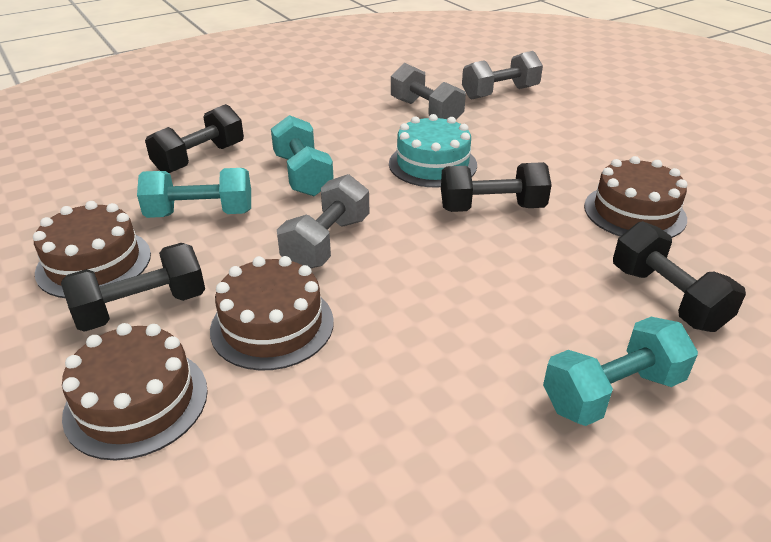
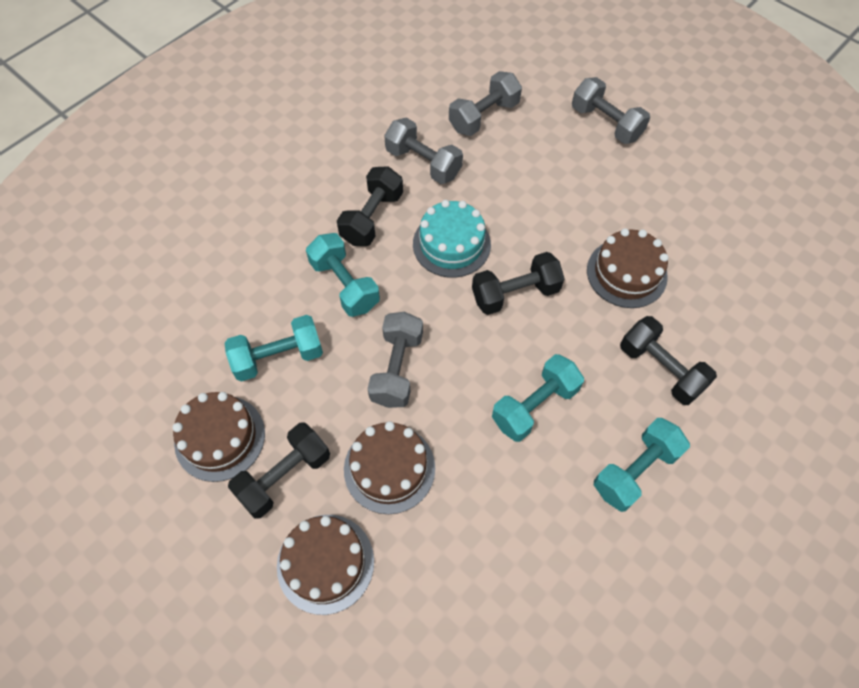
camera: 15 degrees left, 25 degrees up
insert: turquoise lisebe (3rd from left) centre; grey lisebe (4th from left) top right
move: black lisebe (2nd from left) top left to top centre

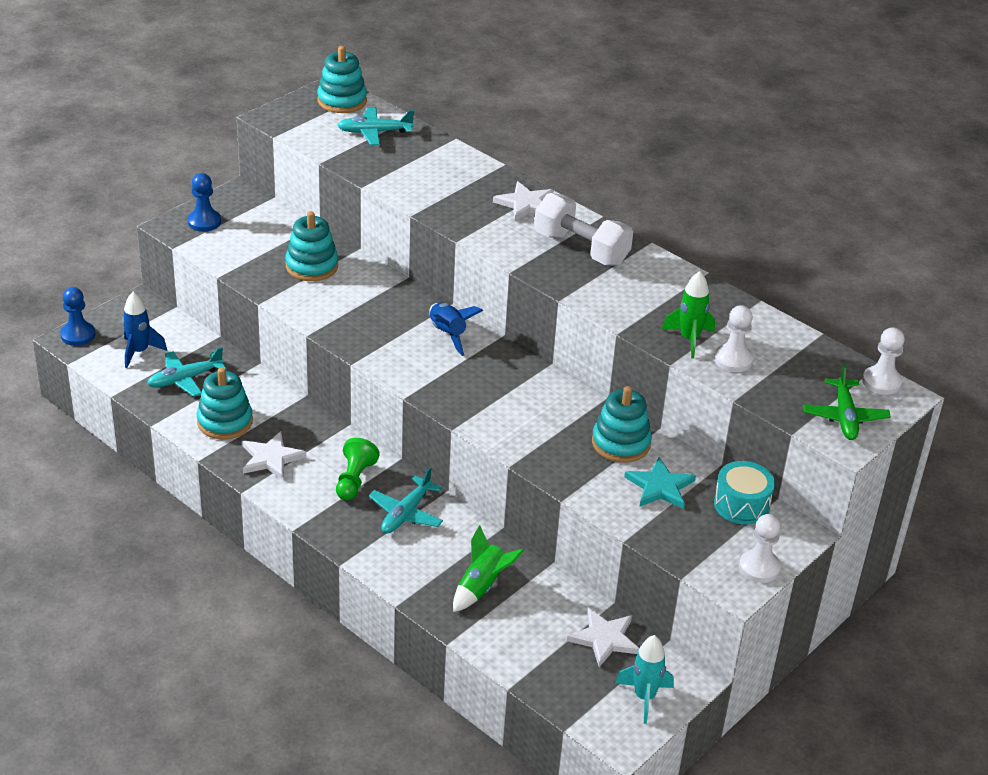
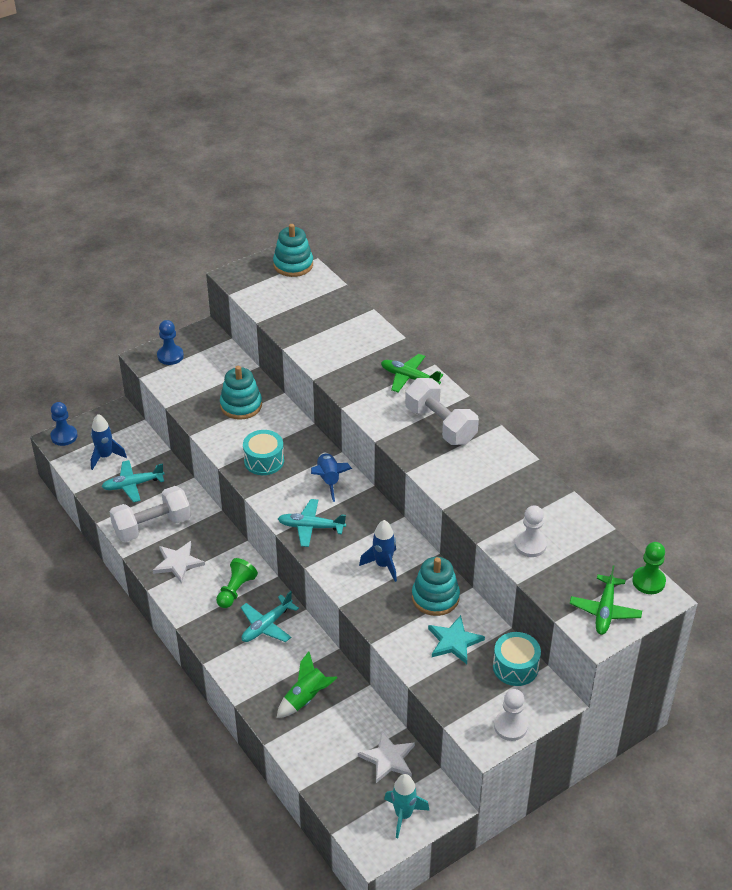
camera: 15 degrees right, 5 degrees up
delete: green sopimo (2nd from left) middle right
insert: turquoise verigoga (1st from left) centre; blue sopimo (3rd from left) centre
move: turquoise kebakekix (2nd from left in the first image) top centre to turquoise kebakekix (3rd from left) centre
replace: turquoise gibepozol (1st from left) middle left to white lisebe (1st from left) middle left; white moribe (2nd from left) top centre to green kebakekix (1st from left) centre
recolor: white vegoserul (3rd from left) middle right to green vegoserul (2nd from left) middle right

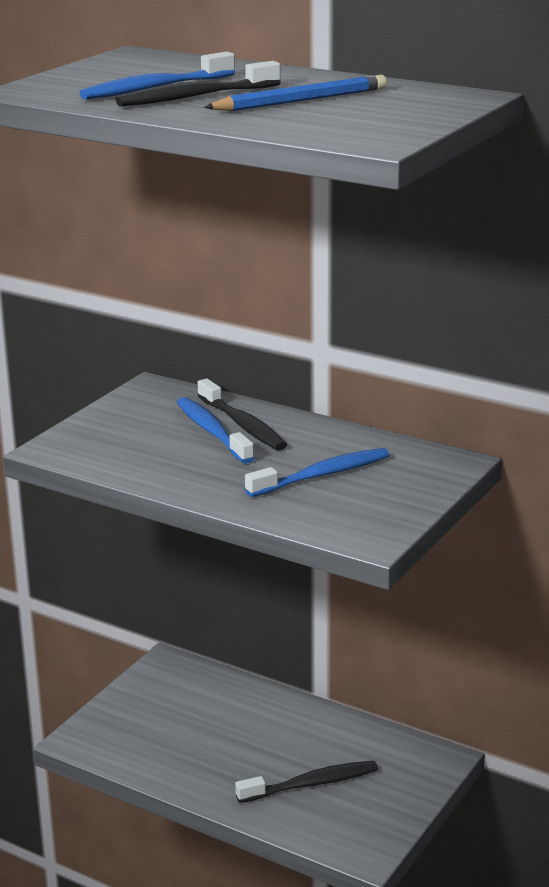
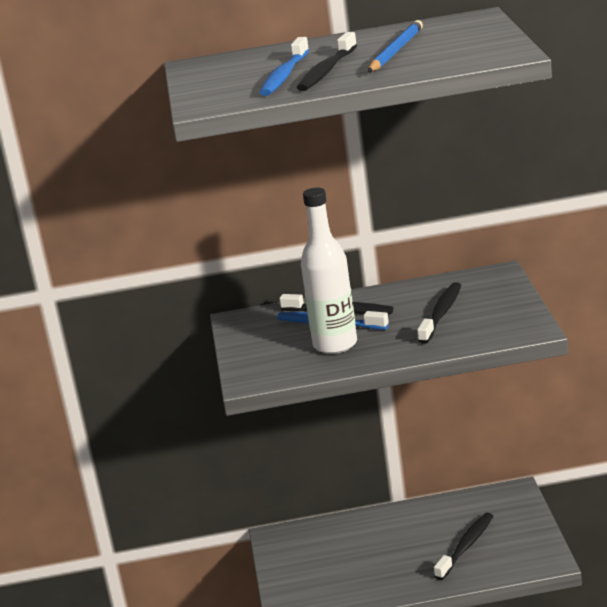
camera: 35 degrees left, 0 degrees up
insert: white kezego centre
recolor: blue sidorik (3rd from left) centre to black sidorik (3rd from left) middle right

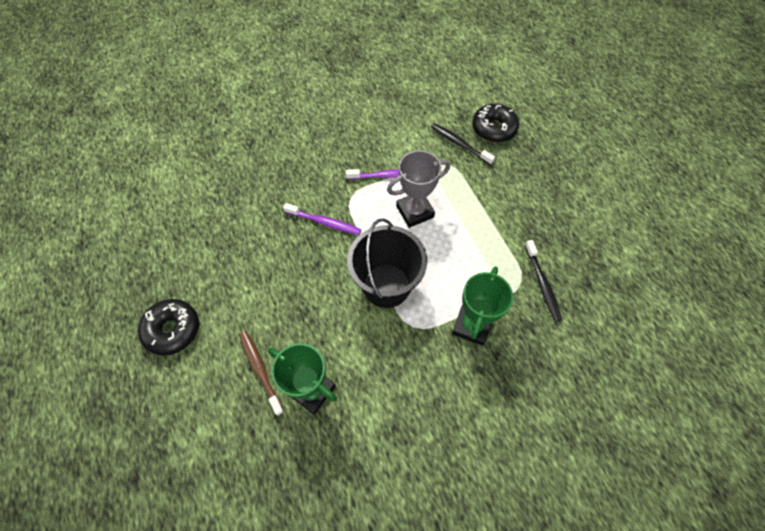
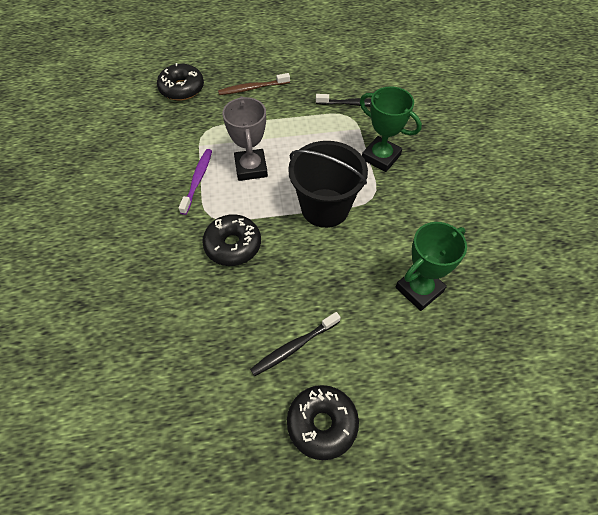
camera: 75 degrees left, 5 degrees down
move: brown sidorik bottom centre to top centre; black sidorik (1st from left) top centre to bottom centre
replace: purple sidorik (1st from left) centre to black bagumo (2nd from left) centre

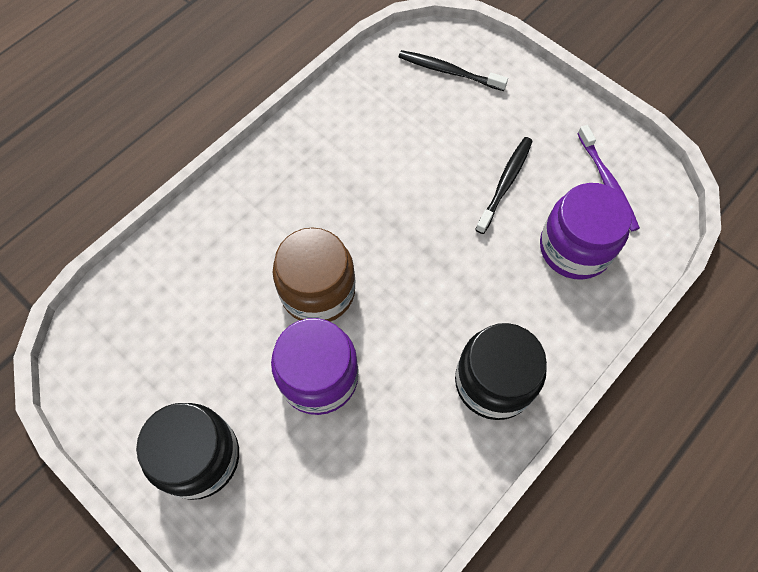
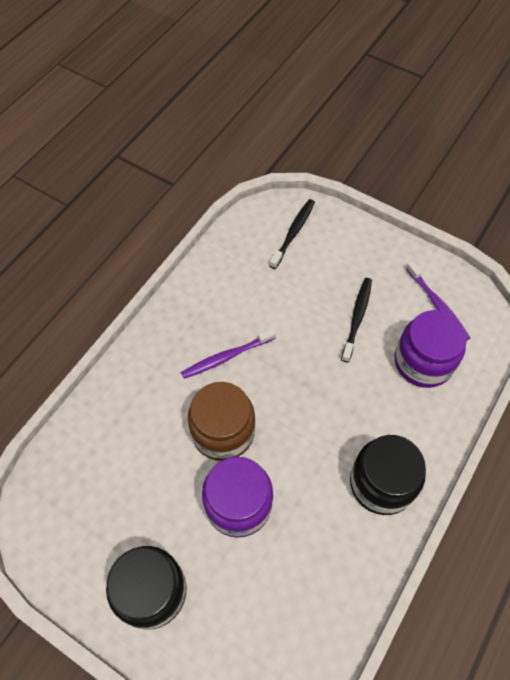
camera: 10 degrees left, 5 degrees down
insert: purple sidorik (1st from left) centre
rotate: black sidorik (1st from left) top centre = centre 105 degrees clockwise

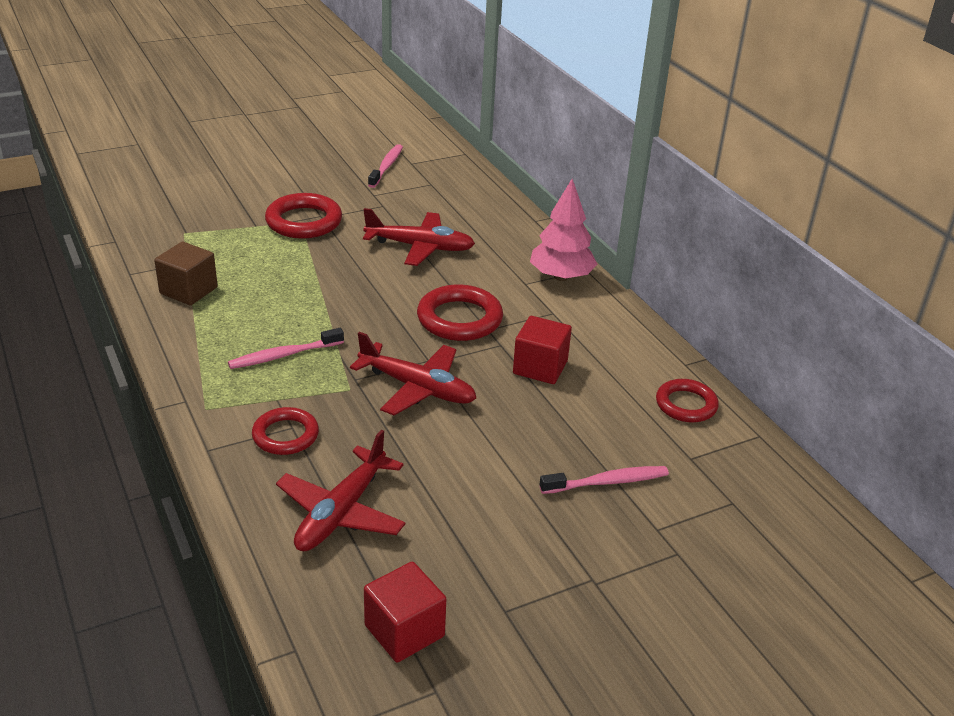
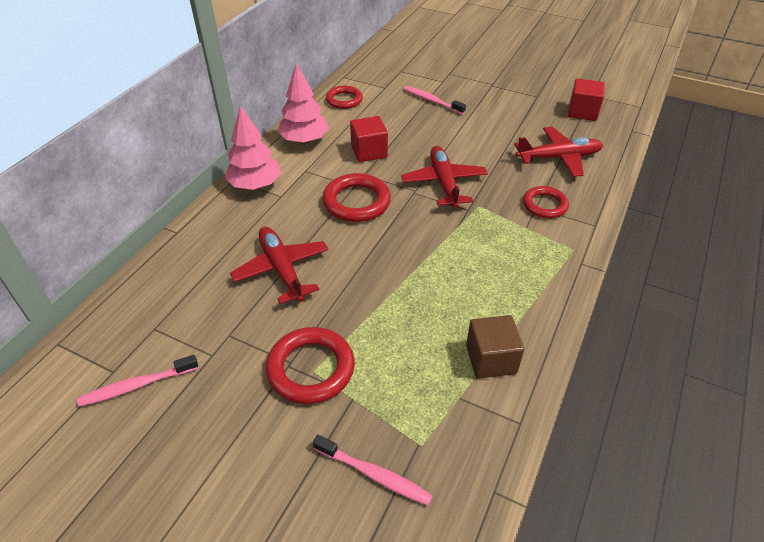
camera: 125 degrees left, 10 degrees up
insert: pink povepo (2nd from left) top centre
move: pink sidorik (1st from left in the first image) middle left to pink sidorik (2nd from left) bottom centre

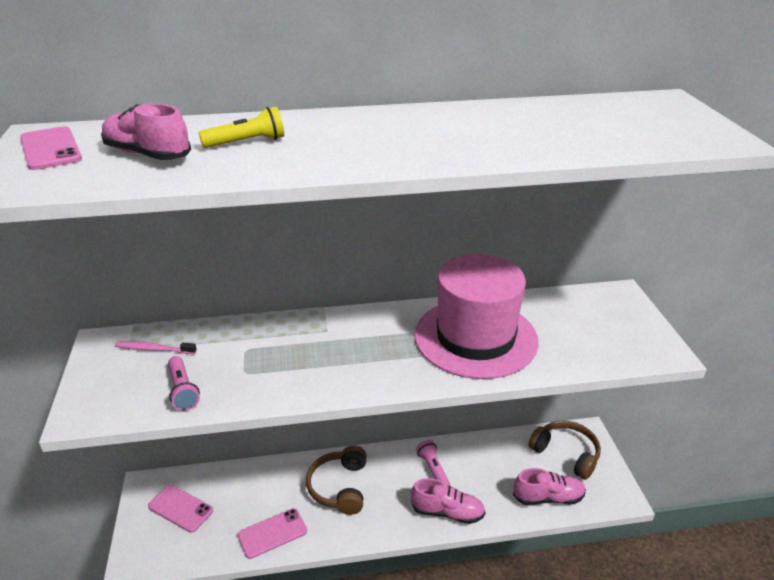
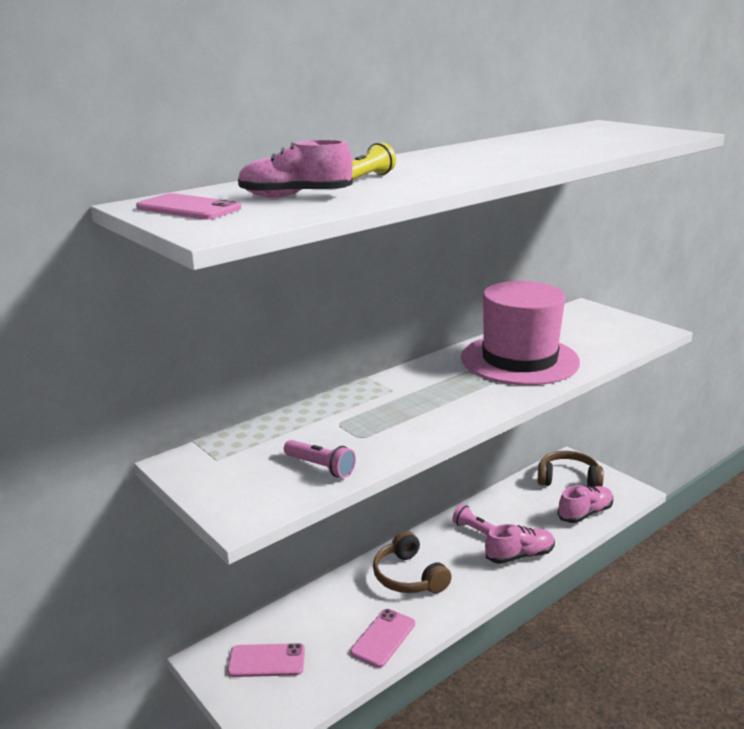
camera: 30 degrees left, 10 degrees down
delete: pink sidorik middle left

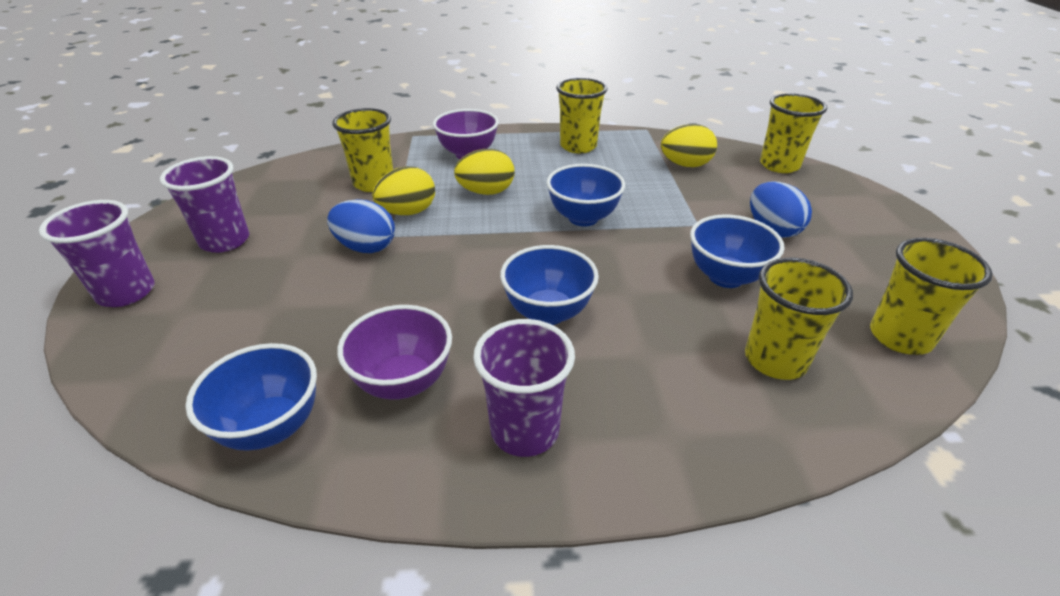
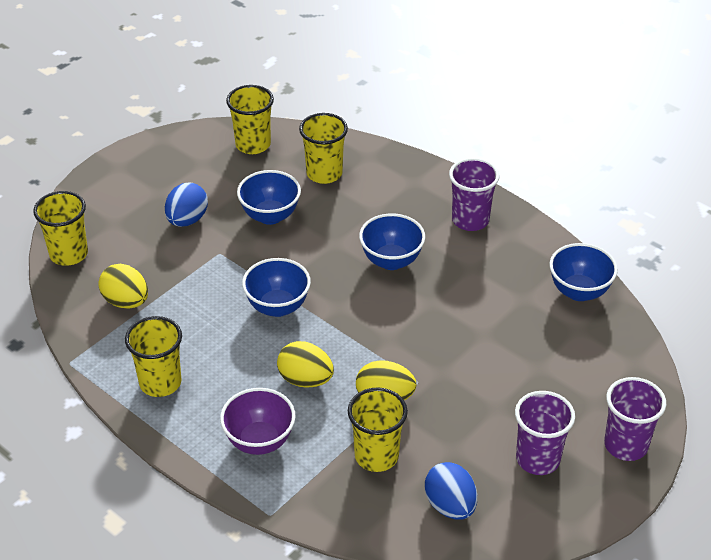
camera: 135 degrees left, 5 degrees up
delete: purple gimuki (1st from left) centre
move: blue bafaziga (1st from left in the first image) centre to blue bafaziga (2nd from left) bottom centre

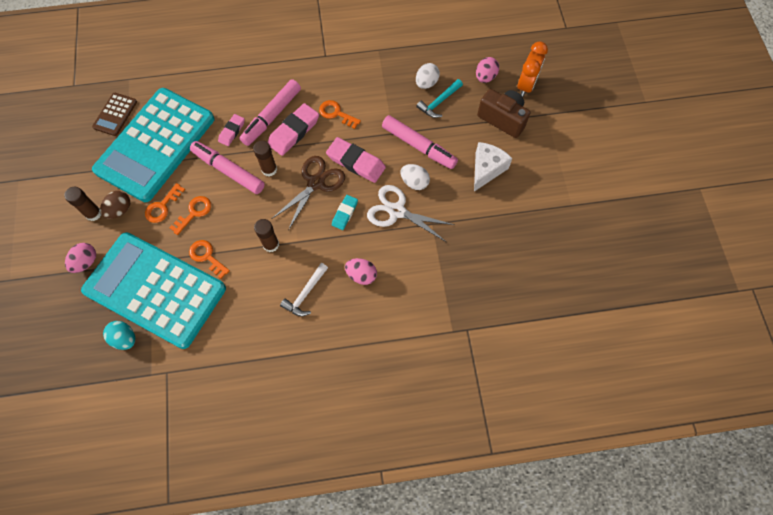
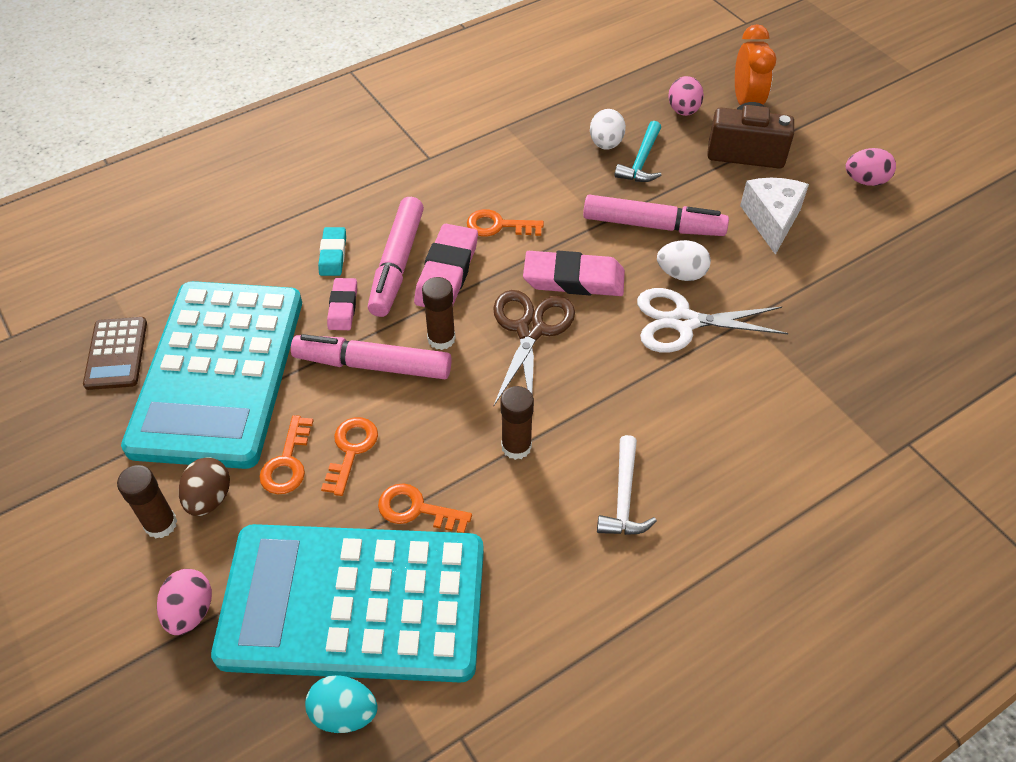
camera: 25 degrees left, 15 degrees down
move: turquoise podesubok centre to top left; pink bafaziga (2nd from left in the first image) centre to pink bafaziga (3rd from left) top right

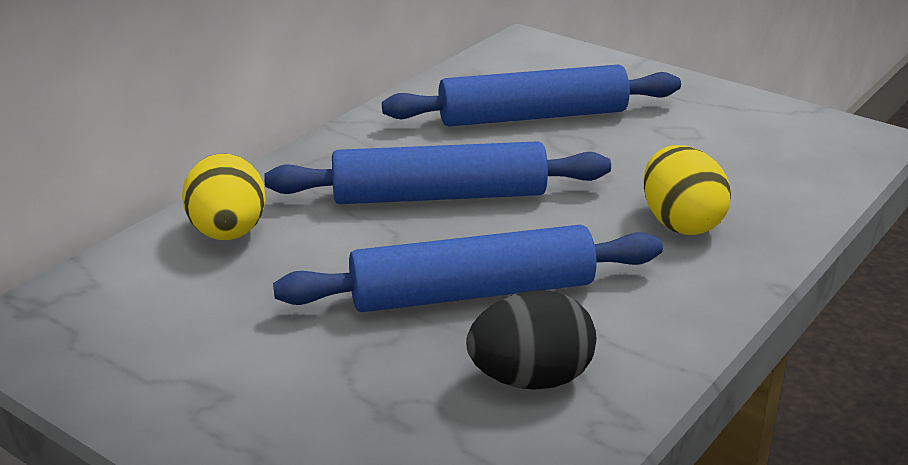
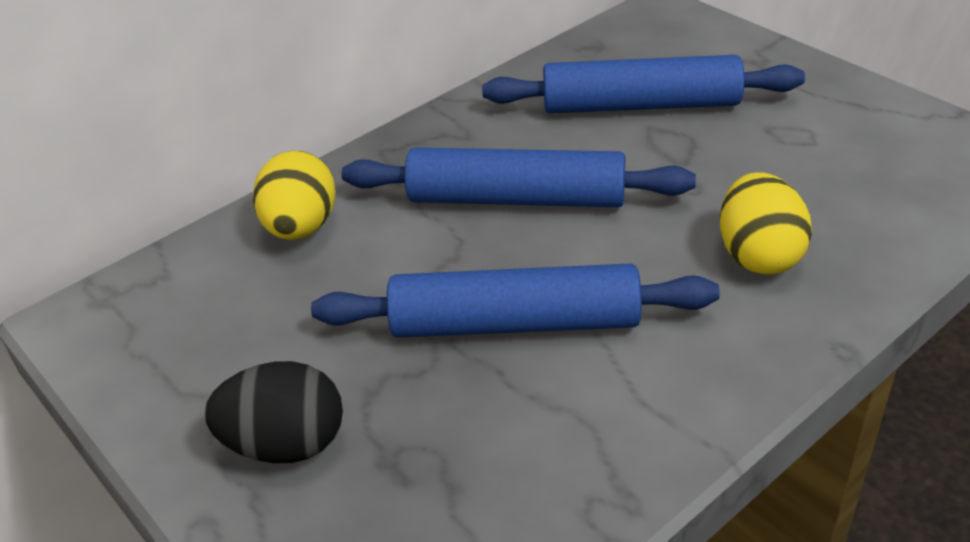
camera: 15 degrees right, 10 degrees up
move: black bafaziga bottom centre to bottom left

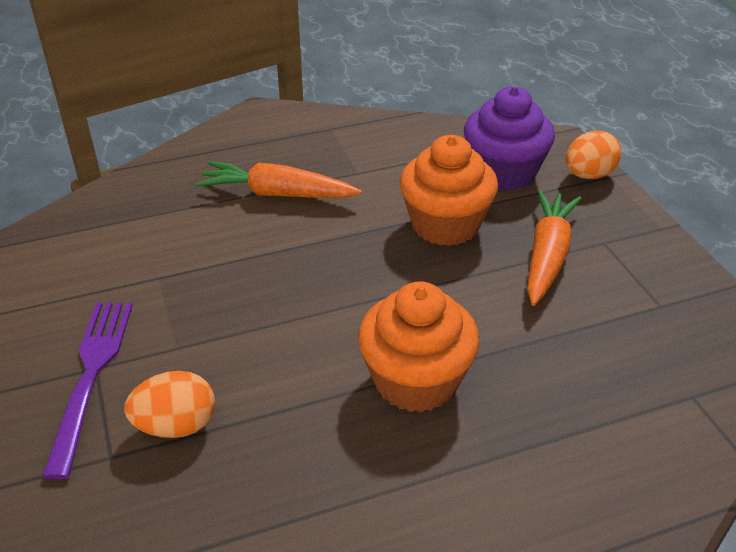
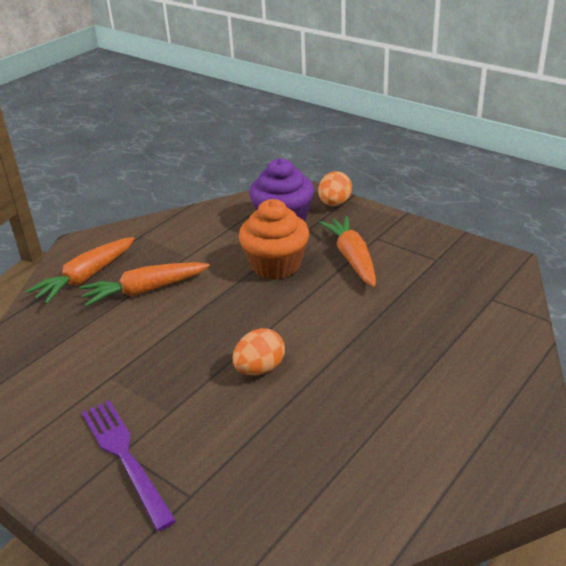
camera: 30 degrees left, 5 degrees down
delete: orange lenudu (1st from left) centre
insert: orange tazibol (1st from left) middle left
move: orange bafaziga (1st from left) bottom left to centre

